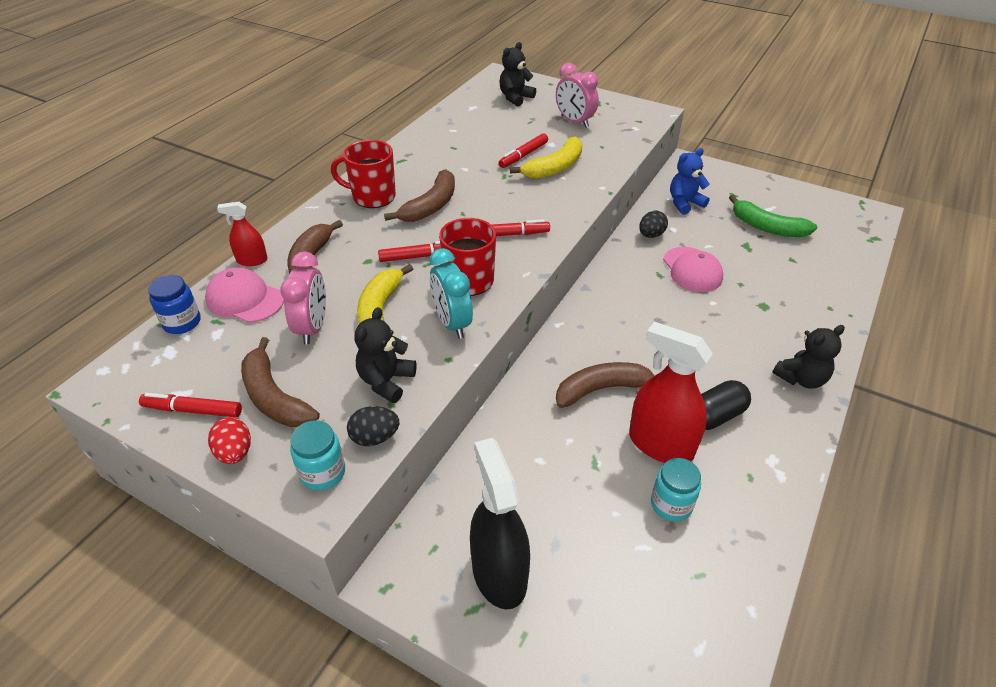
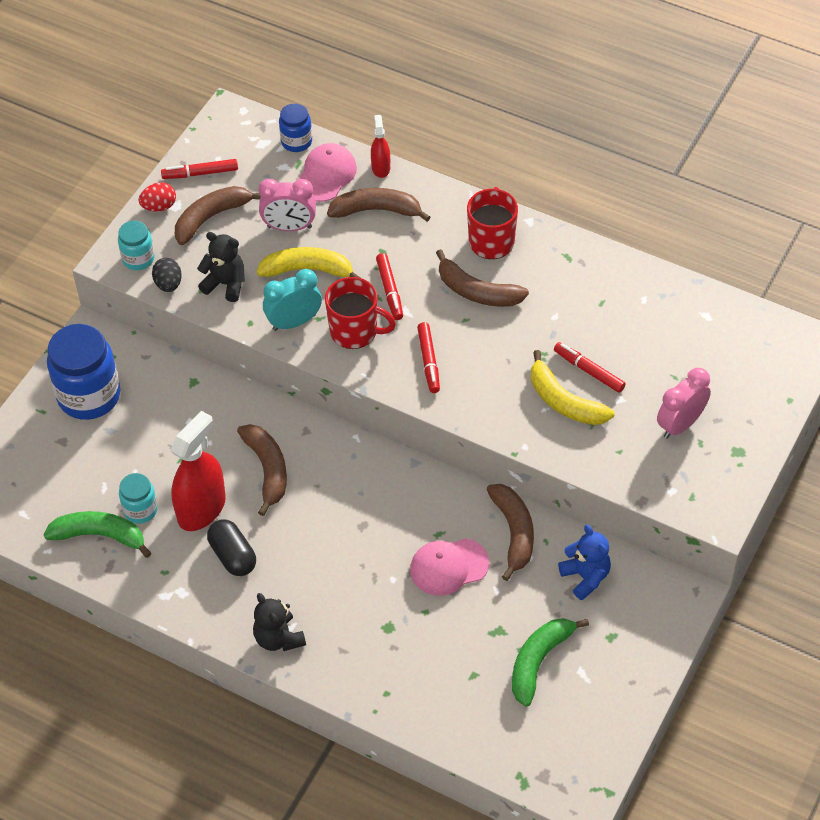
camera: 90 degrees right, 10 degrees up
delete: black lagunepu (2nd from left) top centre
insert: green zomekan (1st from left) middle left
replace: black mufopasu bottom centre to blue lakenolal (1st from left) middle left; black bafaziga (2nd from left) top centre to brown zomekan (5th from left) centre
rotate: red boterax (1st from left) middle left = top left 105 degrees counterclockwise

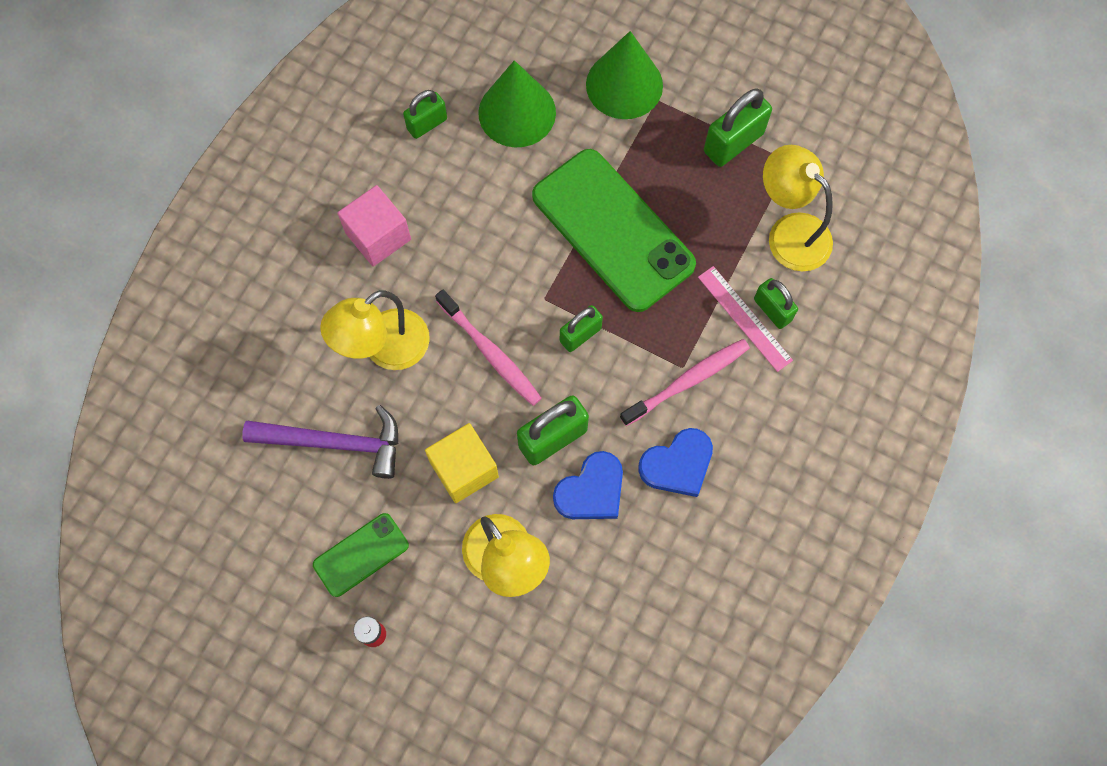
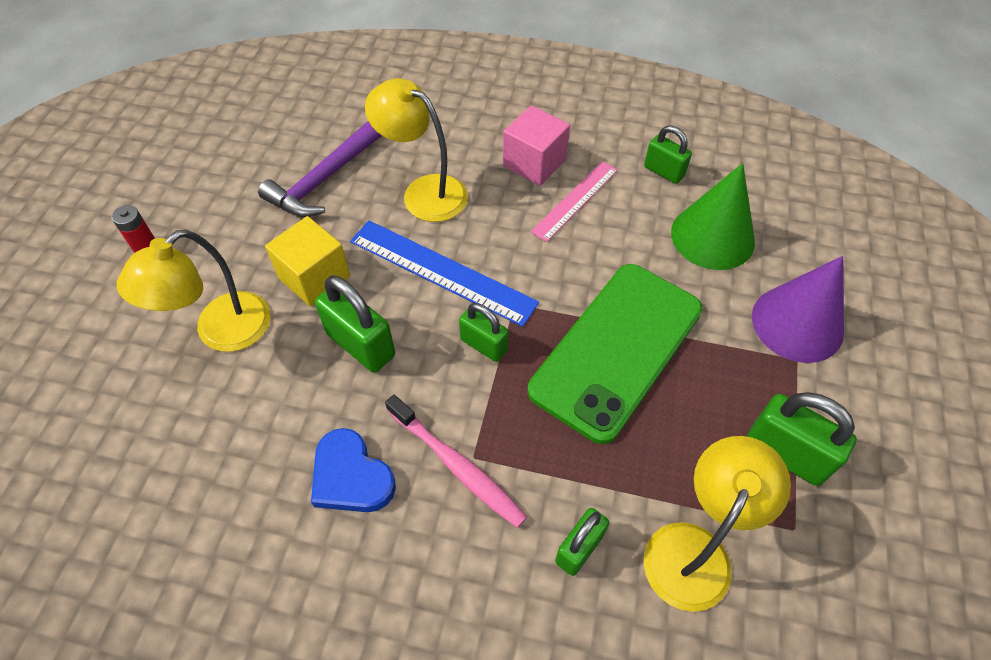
camera: 75 degrees right, 15 degrees down
delete: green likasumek (1st from left) bottom left; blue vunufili (1st from left) centre
move: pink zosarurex middle right to top centre
replace: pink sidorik (1st from left) centre to blue zosarurex centre
recolor: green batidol (2nd from left) top centre to purple batidol middle right
rotate: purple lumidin middle left = top left 45 degrees clockwise

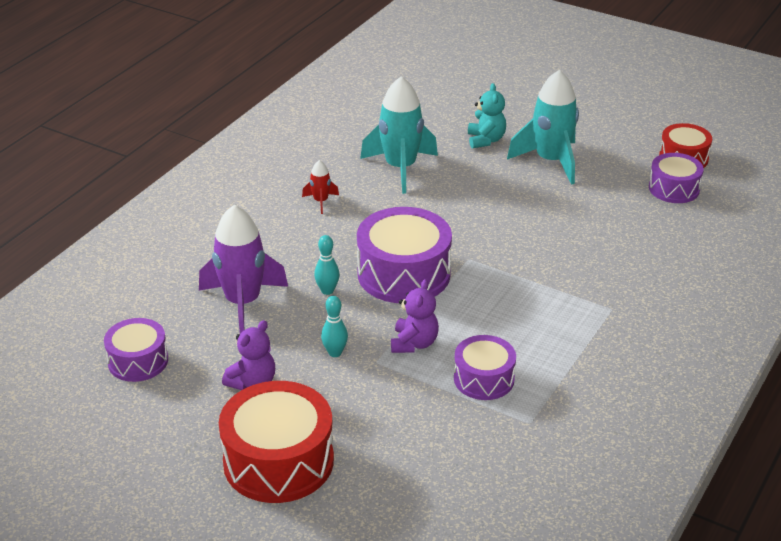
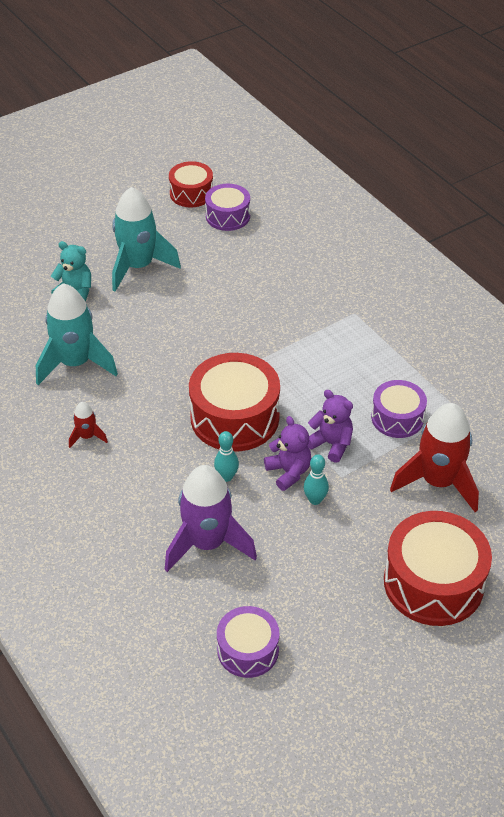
camera: 65 degrees left, 10 degrees up
insert: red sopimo (2nd from left) middle right
move: purple lagunepu (1st from left) middle left to centre
recolor: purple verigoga (2nd from left) centre to red verigoga (2nd from left) centre

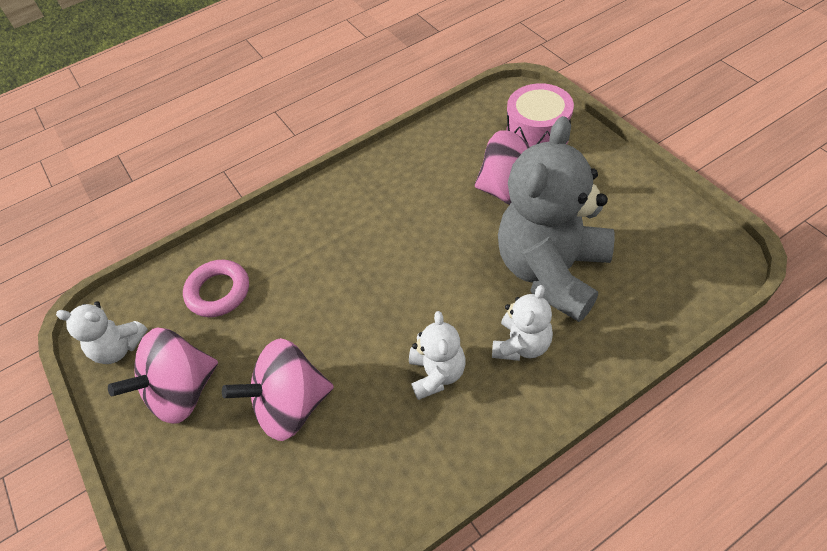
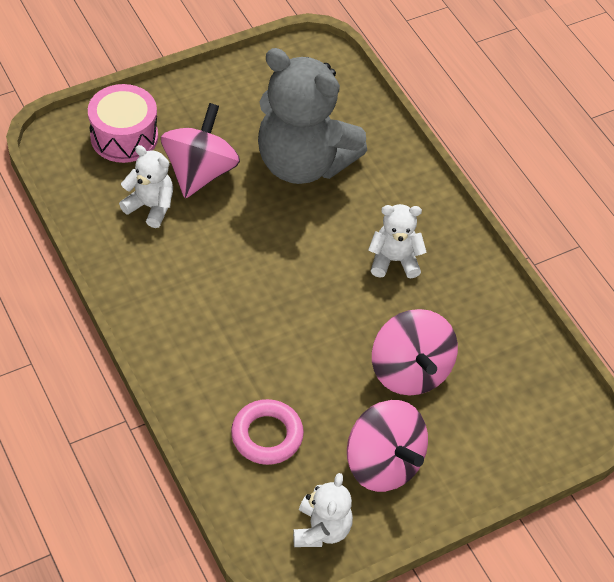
camera: 95 degrees left, 0 degrees up
move: white lagunepu (3rd from left in the first image) centre to white lagunepu (1st from left) top left

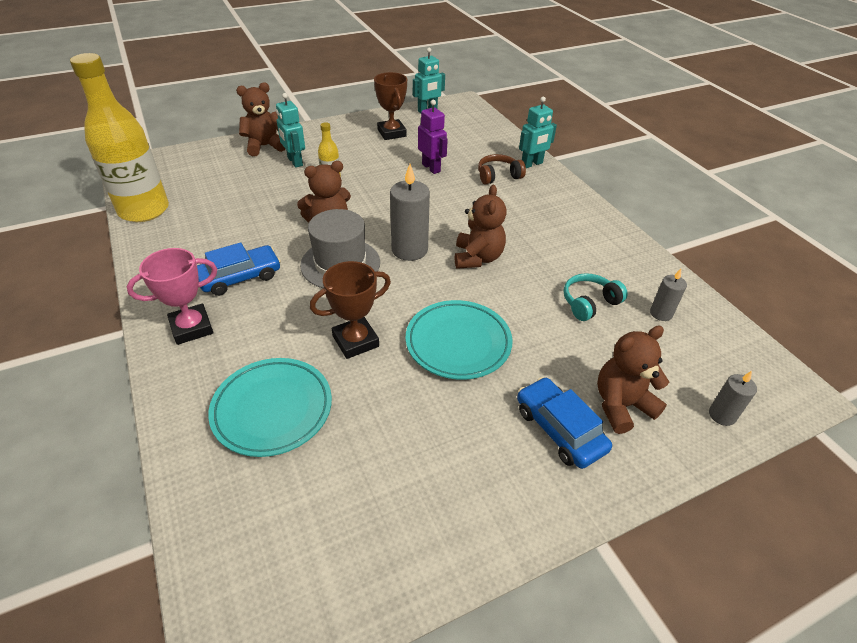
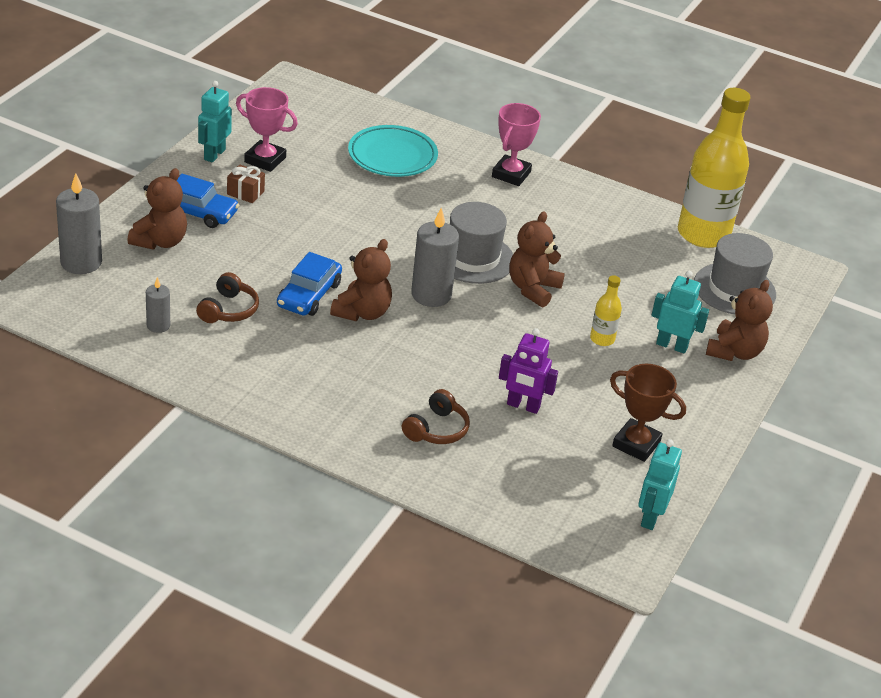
camera: 140 degrees right, 5 degrees down
delete: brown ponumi (1st from left) centre; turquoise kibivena (2nd from left) centre
insert: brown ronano top left; pink ponumi (1st from left) top left; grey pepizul (2nd from left) middle right
move: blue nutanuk (1st from left in the first image) middle left to blue nutanuk (2nd from left) centre; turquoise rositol (3rd from left in the first image) top centre to turquoise rositol (1st from left) top left
recolor: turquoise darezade middle right to brown darezade (1st from left) middle left
rotate: brown lagunepu (3rd from left in the first image) centre = centre 120 degrees counterclockwise
resize: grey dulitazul (3rd from left in the first image) middle right = top left x1.81

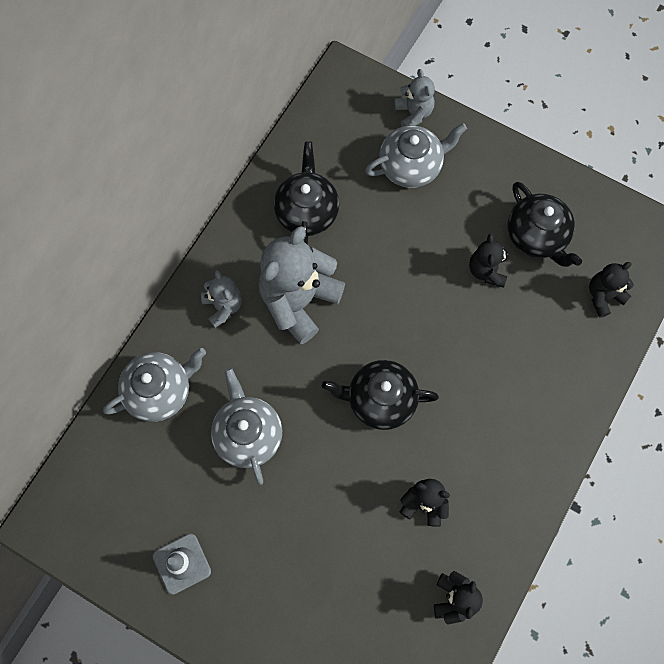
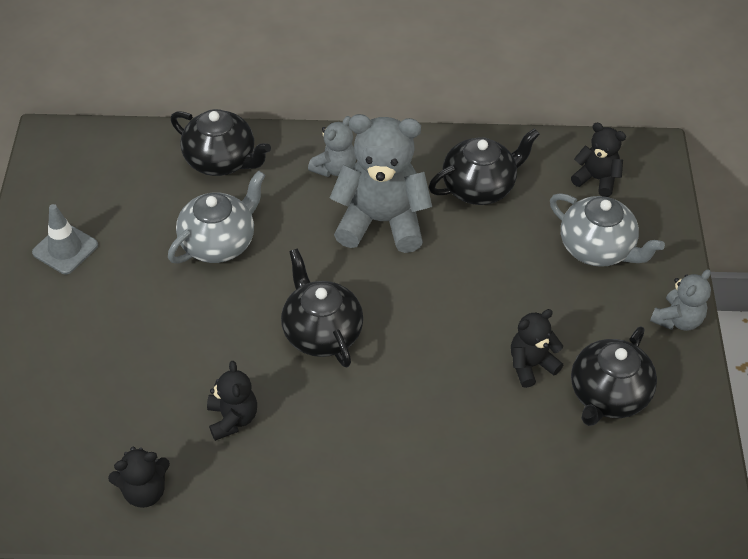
camera: 60 degrees right, 20 degrees down
move: grey lagunepu (3rd from left) top centre to middle right; black lagunepu (4th from left) middle right to top right
recolor: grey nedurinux (1st from left) middle left to black nedurinux (1st from left) top left

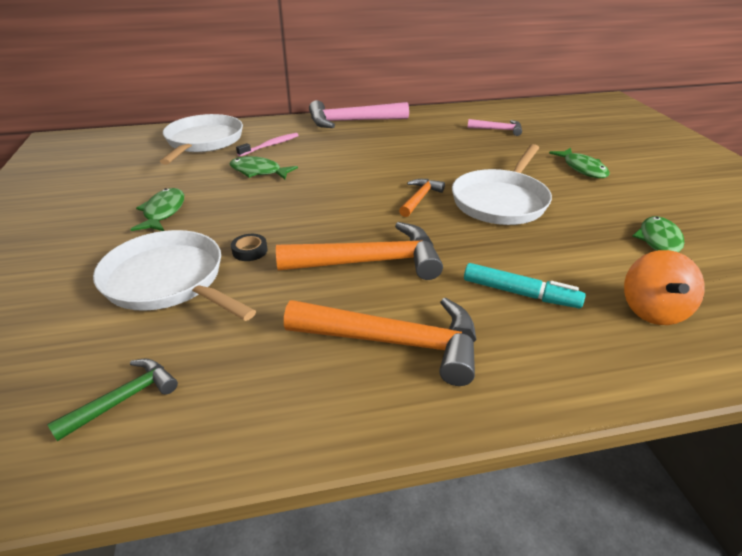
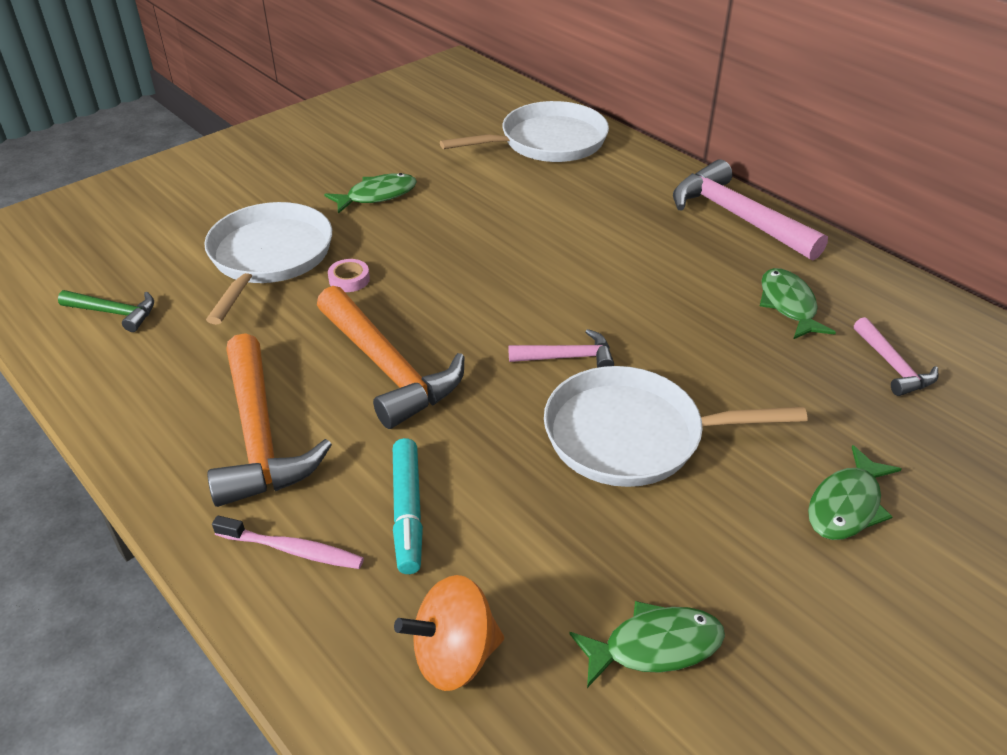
camera: 60 degrees right, 5 degrees up
move: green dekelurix (2nd from left in the first image) top centre to green dekelurix (3rd from left) middle right; pink sidorik top centre to bottom left
recolor: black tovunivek centre to pink tovunivek centre; orange lumidin (3rd from left) centre to pink lumidin (1st from left) centre

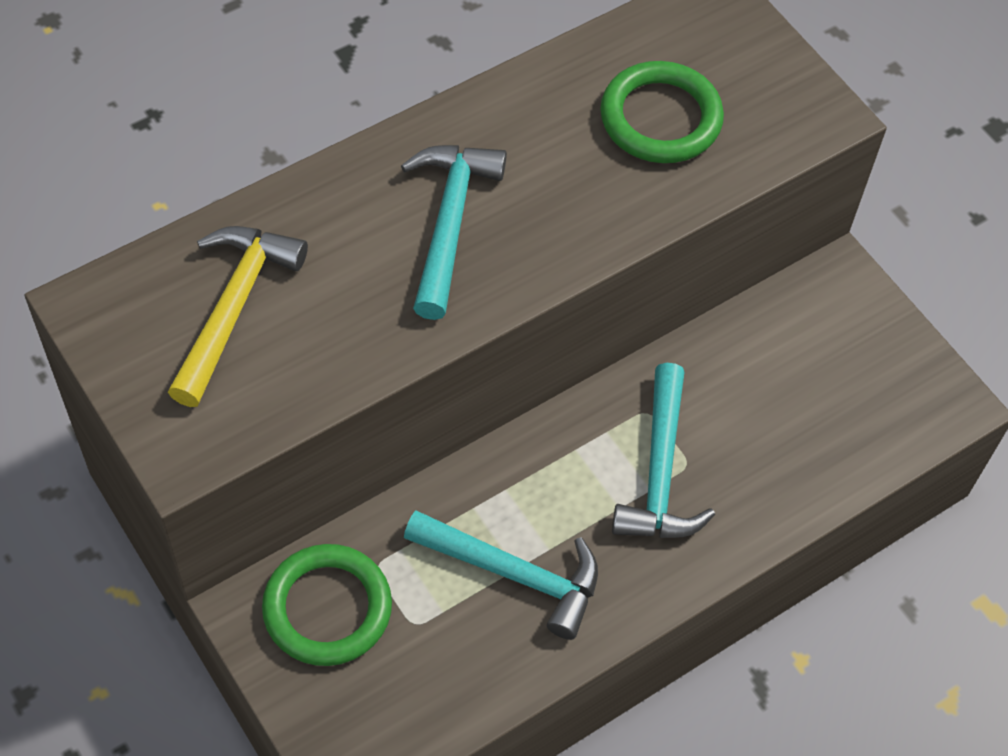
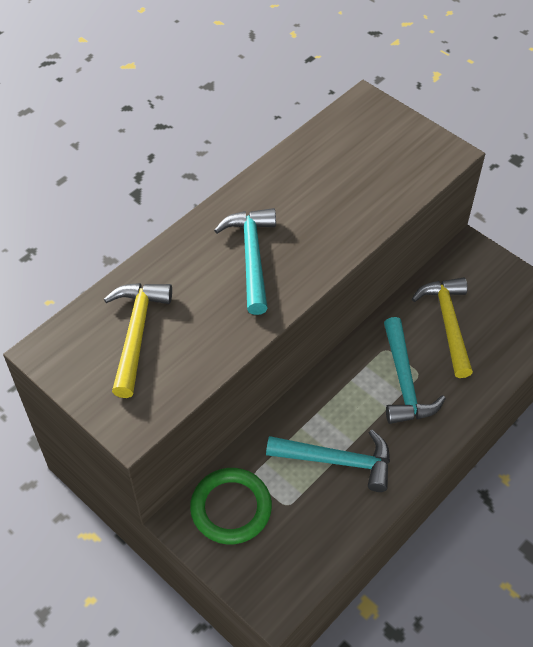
camera: 10 degrees left, 5 degrees down
delete: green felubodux (2nd from left) top centre
insert: yellow lumidin (2nd from left) middle right

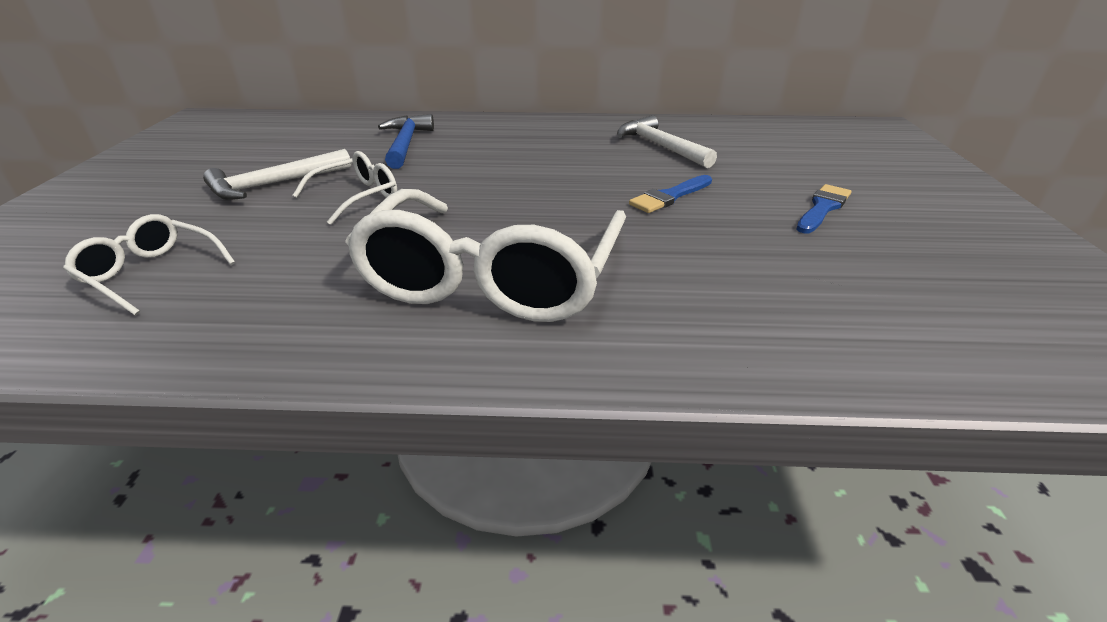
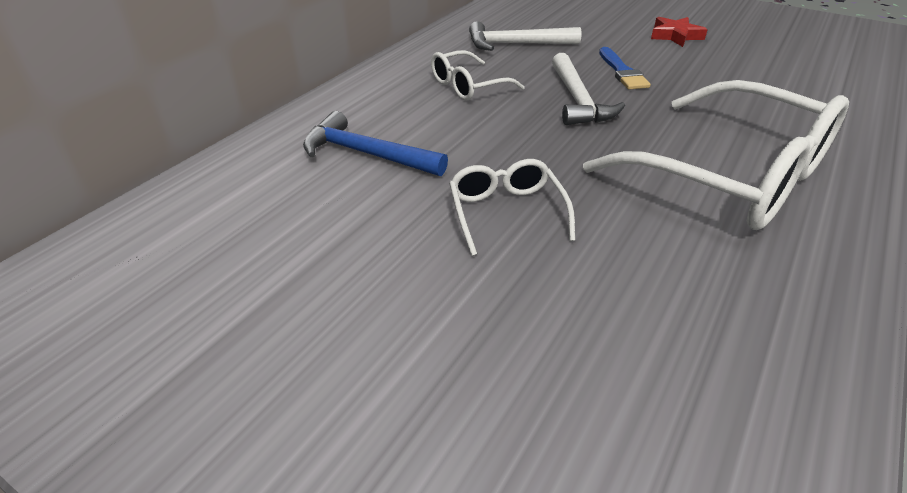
camera: 60 degrees left, 5 degrees up
move: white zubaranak (1st from left) middle left to top centre; white lumidin (1st from left in the first image) top left to white lumidin (2nd from left) top centre
replace: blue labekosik (2nd from left) middle right to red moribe top right

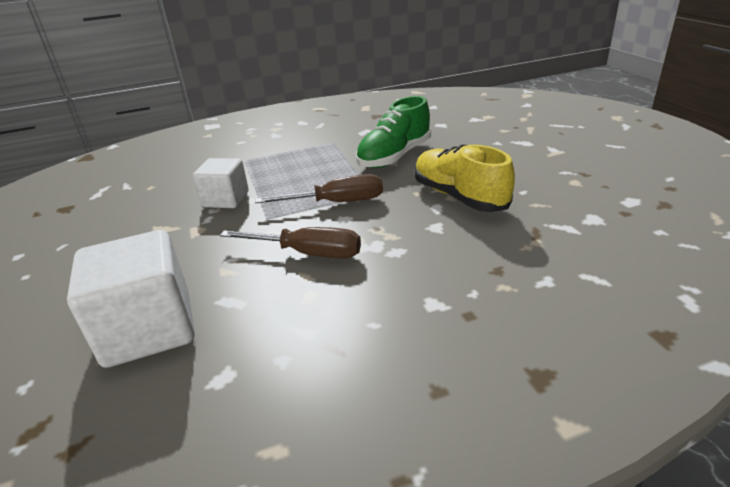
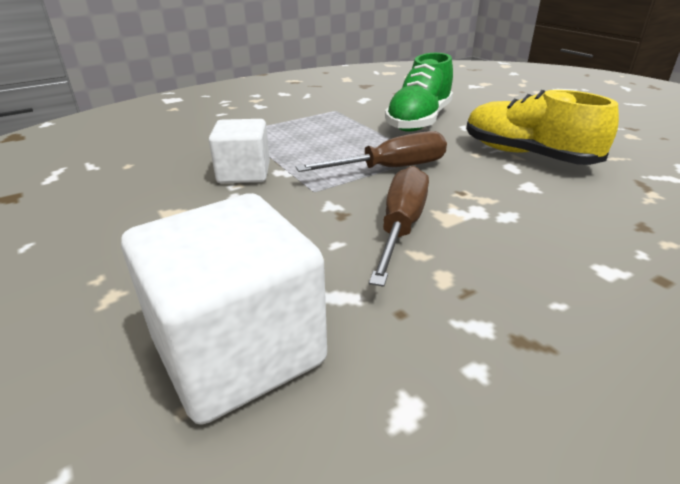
camera: 15 degrees left, 0 degrees up
rotate: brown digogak (1st from left in the first image) centre = centre 75 degrees counterclockwise

